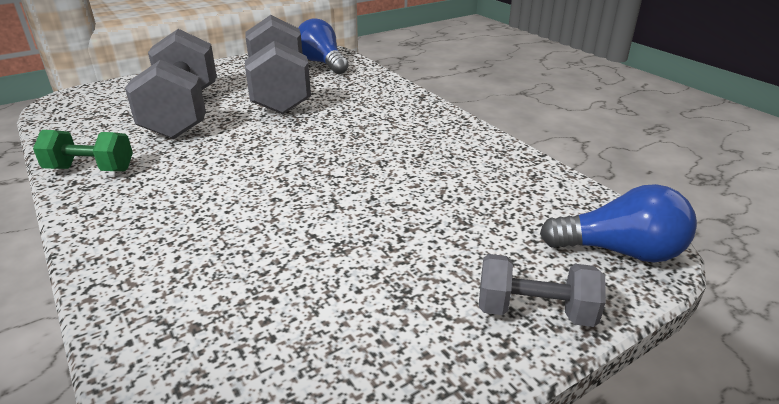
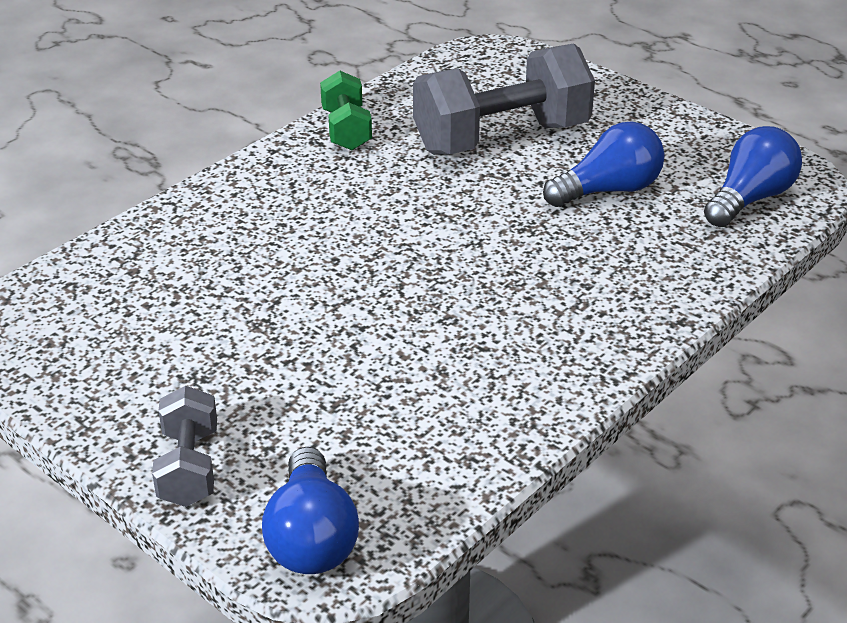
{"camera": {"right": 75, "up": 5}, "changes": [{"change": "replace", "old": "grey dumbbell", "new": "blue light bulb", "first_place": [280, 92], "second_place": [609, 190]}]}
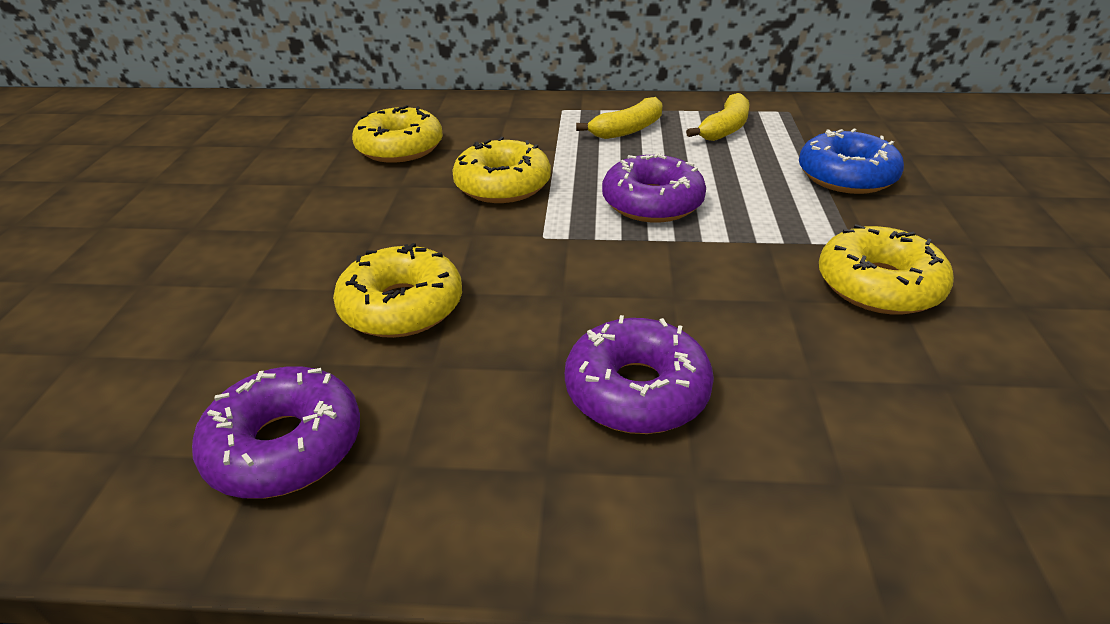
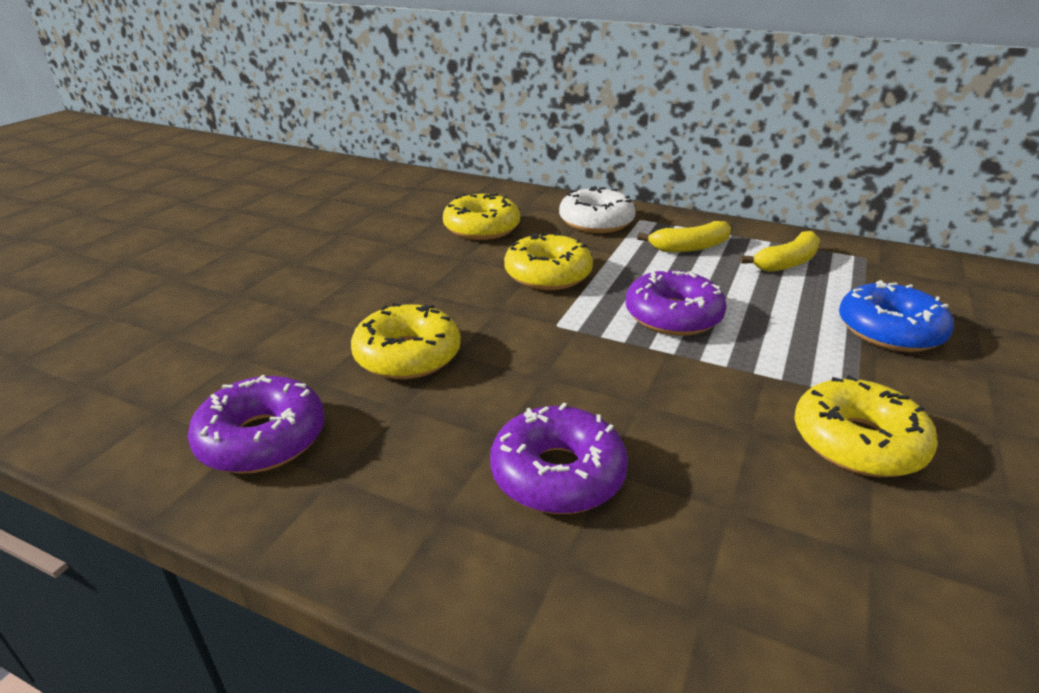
{"camera": {"right": 20, "up": -5}, "changes": [{"change": "insert", "new": "white donut", "second_place": [596, 222]}]}
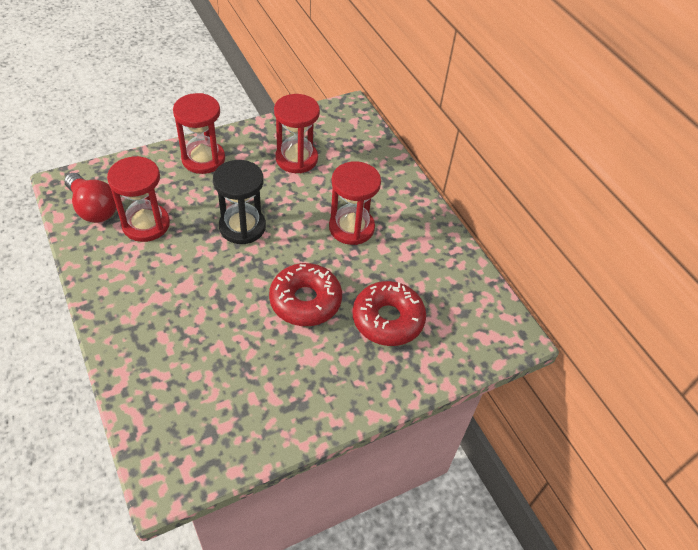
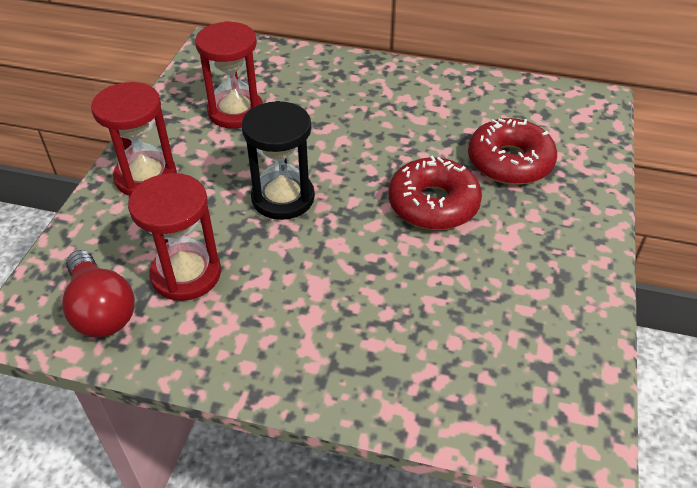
{"camera": {"right": -45, "up": -5}, "changes": [{"change": "delete", "old": "red hourglass", "first_place": [351, 228]}, {"change": "rotate", "old": "red light bulb", "first_place": [93, 208], "second_place": [101, 310], "degrees": 60}]}
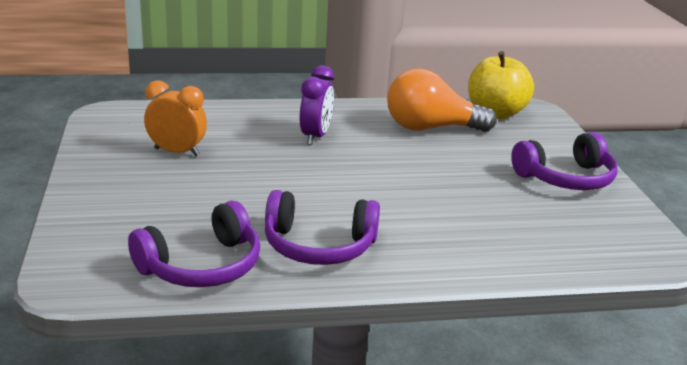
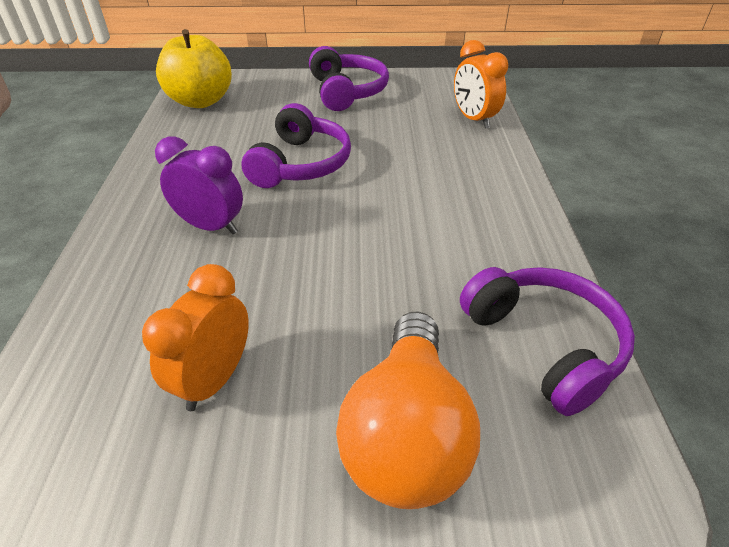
{"camera": {"right": -80, "up": 15}, "changes": [{"change": "move", "old": "orange light bulb", "first_place": [431, 128], "second_place": [406, 433]}, {"change": "move", "old": "purple headphones", "first_place": [319, 246], "second_place": [300, 164]}, {"change": "insert", "new": "orange clock", "second_place": [474, 119]}]}
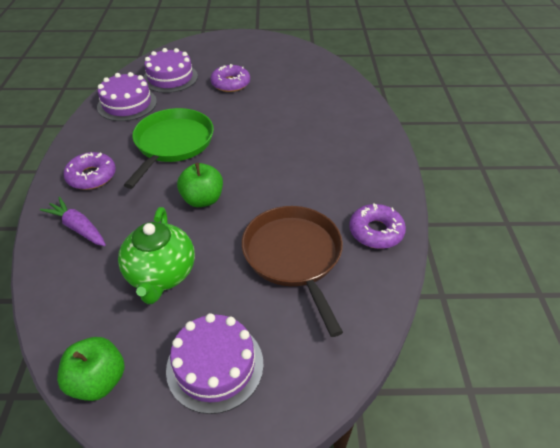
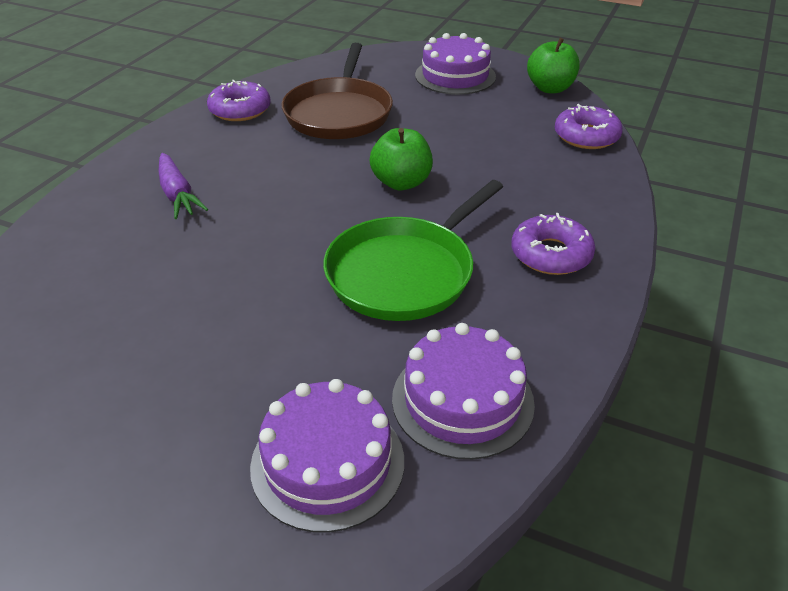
{"camera": {"right": -155, "up": -5}, "changes": [{"change": "move", "old": "purple donut", "first_place": [230, 83], "second_place": [586, 136]}, {"change": "move", "old": "purple carrot", "first_place": [78, 228], "second_place": [178, 194]}, {"change": "delete", "old": "green teapot", "first_place": [161, 274]}]}
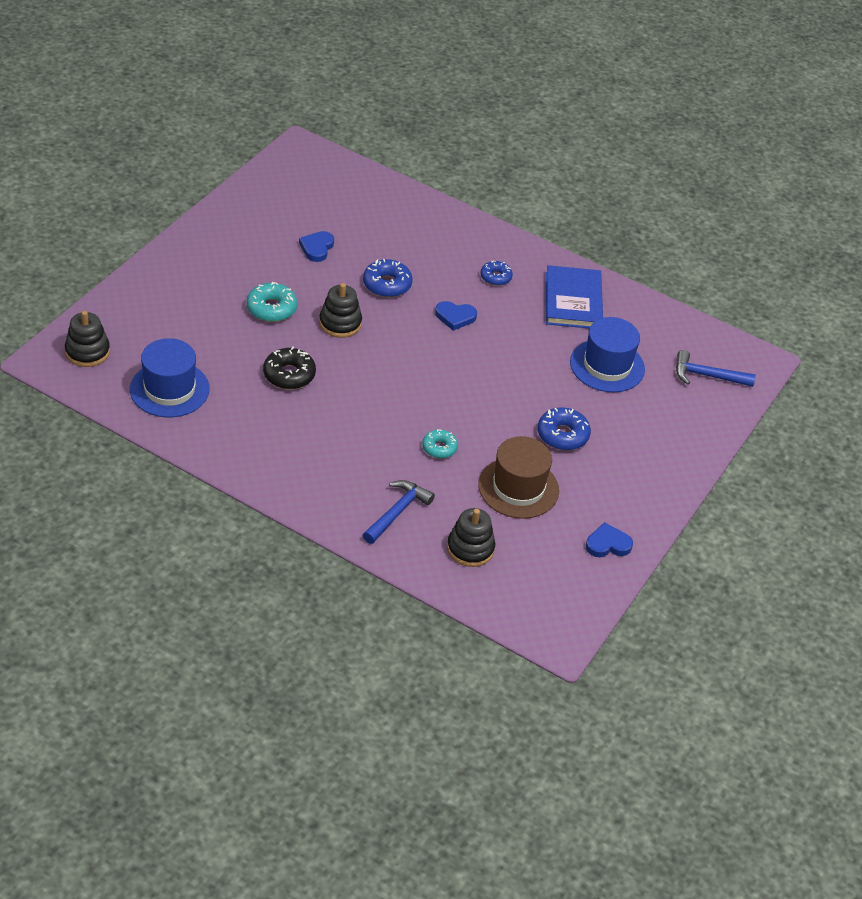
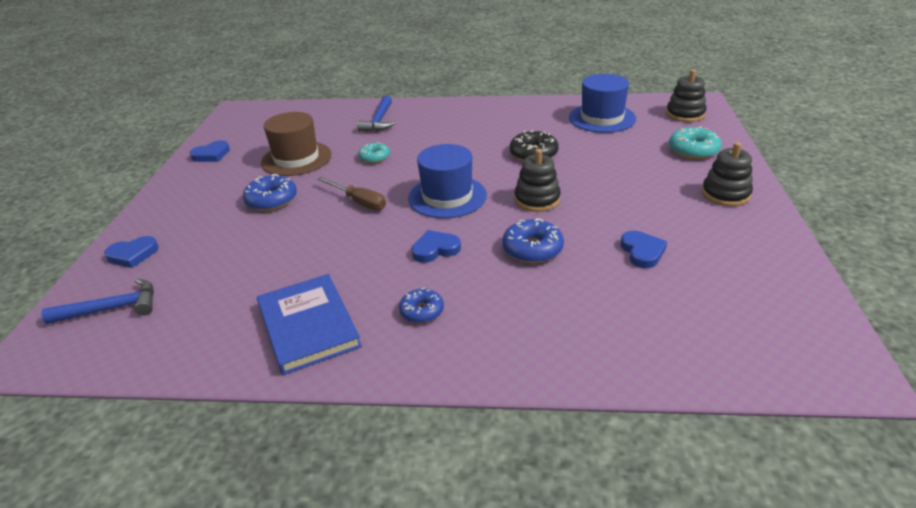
{"camera": {"right": 160, "up": -10}, "changes": [{"change": "move", "old": "turquoise donut", "first_place": [271, 308], "second_place": [693, 150]}, {"change": "move", "old": "blue hat", "first_place": [607, 366], "second_place": [447, 196]}, {"change": "move", "old": "black stacking toy", "first_place": [470, 548], "second_place": [725, 194]}, {"change": "insert", "new": "brown screwdriver", "second_place": [359, 202]}, {"change": "insert", "new": "blue heart", "second_place": [133, 254]}]}
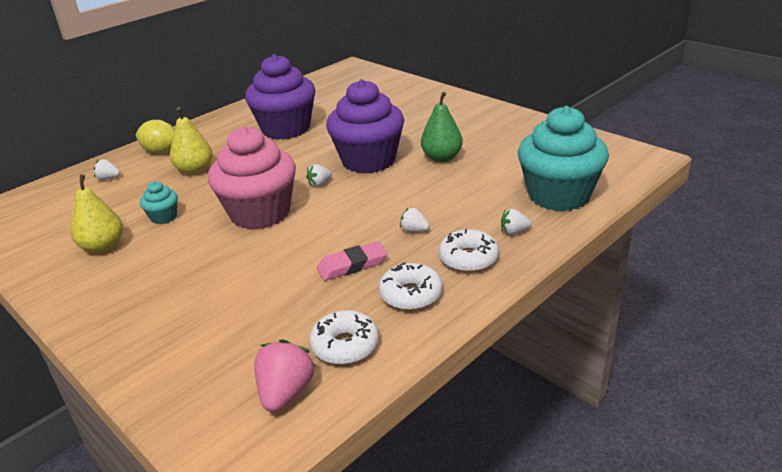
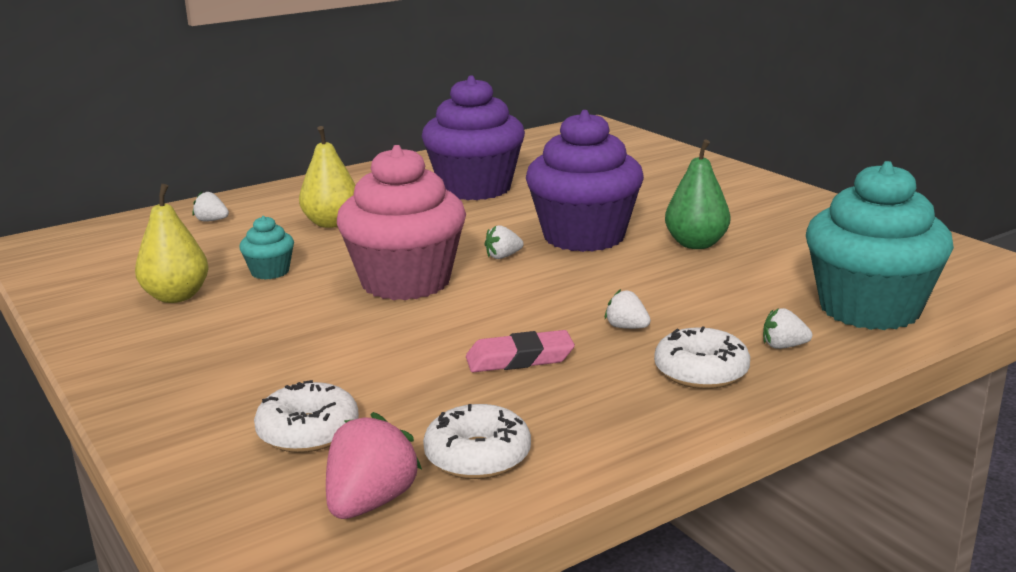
{"camera": {"right": 10, "up": -10}, "changes": [{"change": "delete", "old": "yellow lemon", "first_place": [161, 151]}, {"change": "move", "old": "white donut", "first_place": [411, 295], "second_place": [308, 432]}]}
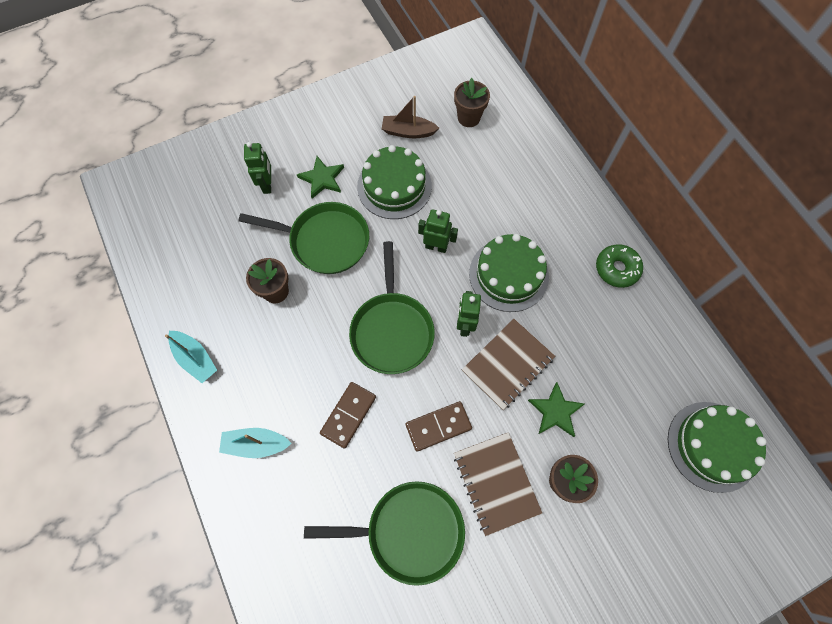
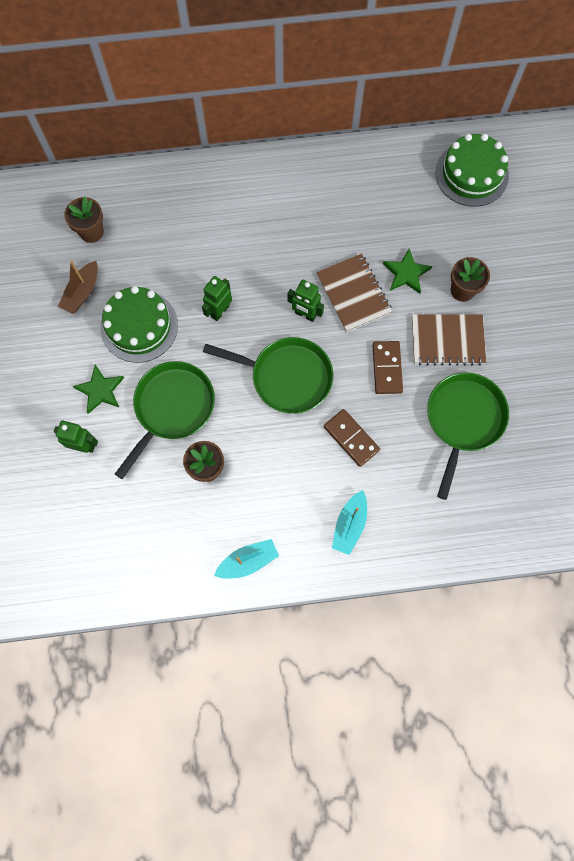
{"camera": {"right": -70, "up": 5}, "changes": [{"change": "delete", "old": "green cake", "first_place": [508, 275]}, {"change": "delete", "old": "green donut", "first_place": [616, 269]}]}
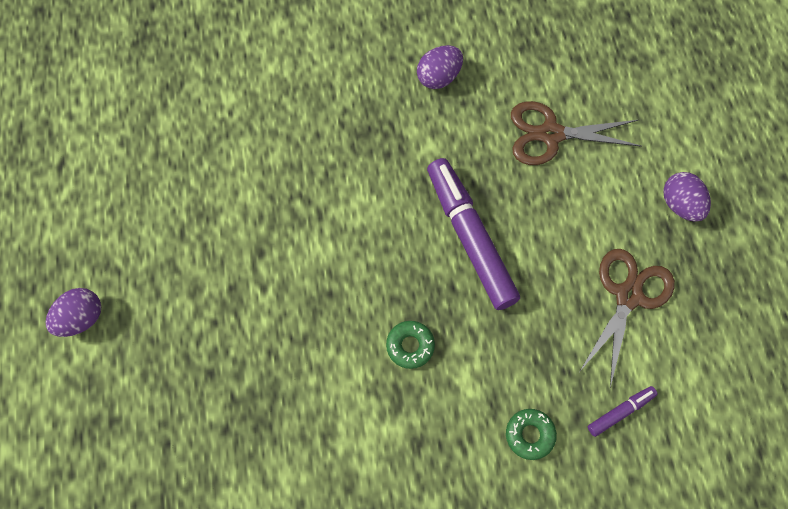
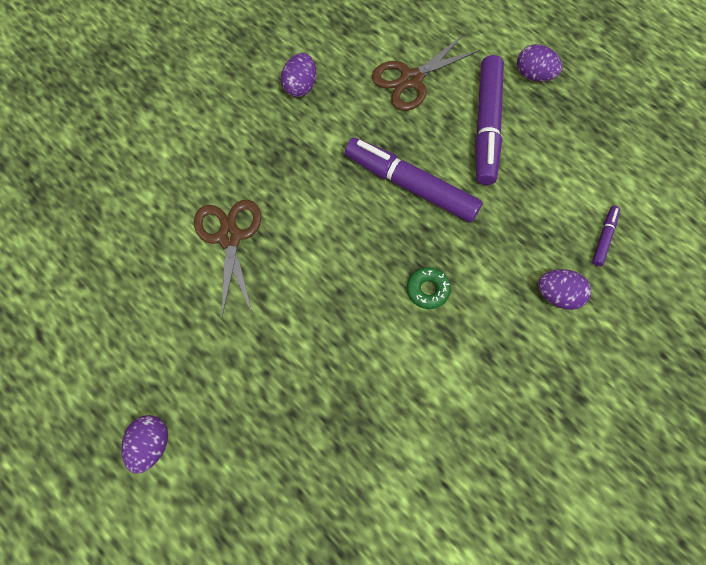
{"camera": {"right": -35, "up": 0}, "changes": [{"change": "move", "old": "brown scissors", "first_place": [628, 296], "second_place": [229, 237]}, {"change": "replace", "old": "green donut", "new": "purple egg", "first_place": [530, 435], "second_place": [558, 295]}, {"change": "insert", "new": "purple marker", "second_place": [487, 126]}]}
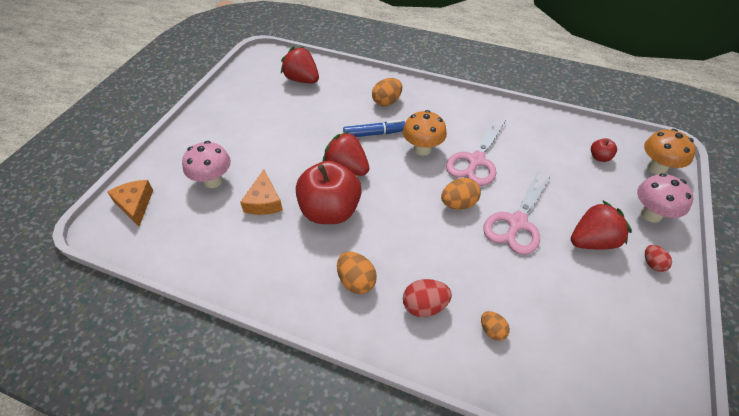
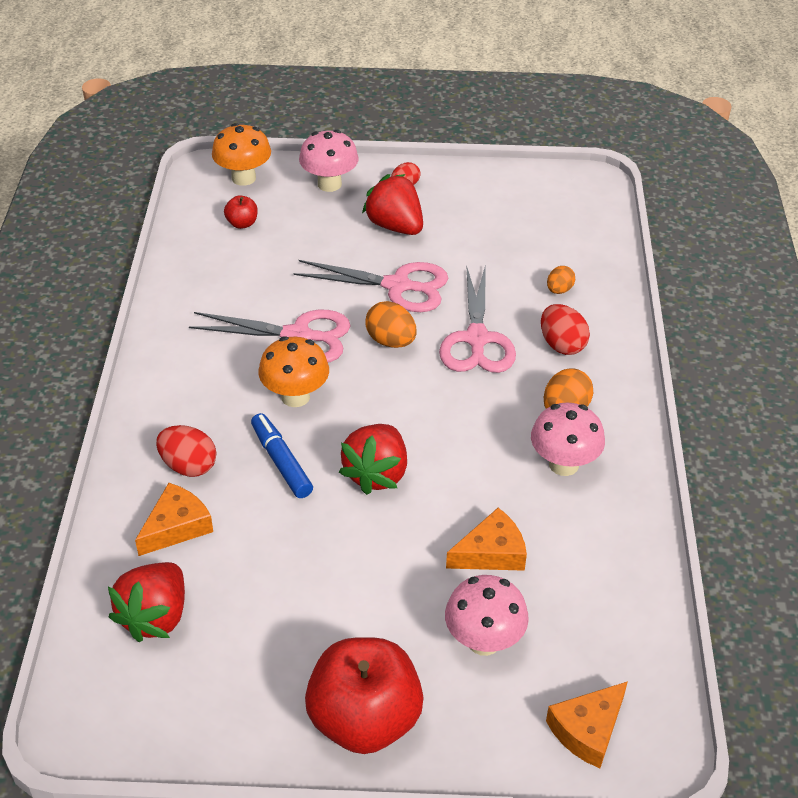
{"camera": {"right": -110, "up": -5}, "changes": [{"change": "recolor", "old": "orange egg", "new": "red egg", "first_place": [387, 102], "second_place": [188, 466]}, {"change": "move", "old": "red apple", "first_place": [330, 211], "second_place": [364, 720]}, {"change": "insert", "new": "pink scissors", "second_place": [477, 339]}, {"change": "insert", "new": "pink mushroom", "second_place": [563, 464]}, {"change": "insert", "new": "orange cheese", "second_place": [176, 527]}]}
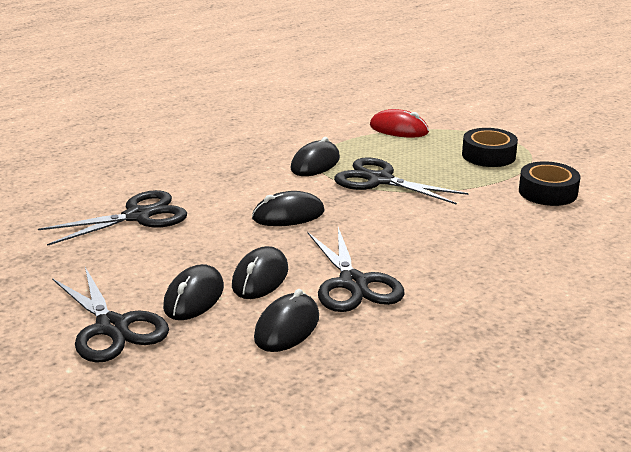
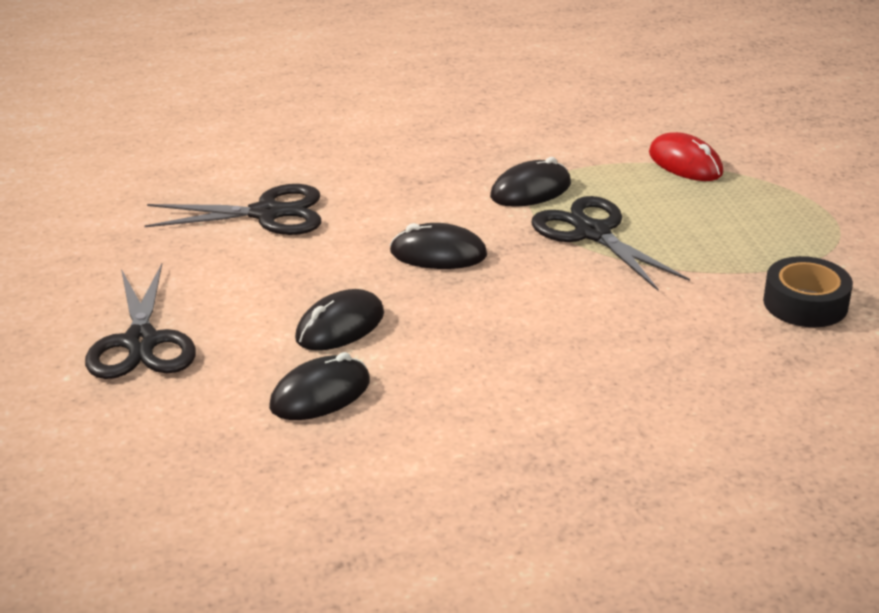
{"camera": {"right": 25, "up": 5}, "changes": [{"change": "delete", "old": "black tape", "first_place": [488, 155]}, {"change": "delete", "old": "black scissors", "first_place": [353, 283]}, {"change": "delete", "old": "black mouse", "first_place": [194, 297]}]}
